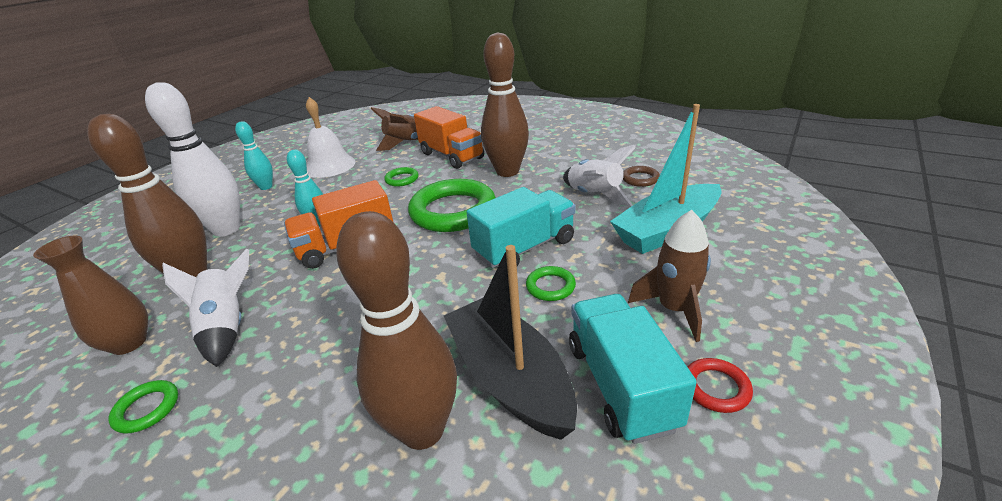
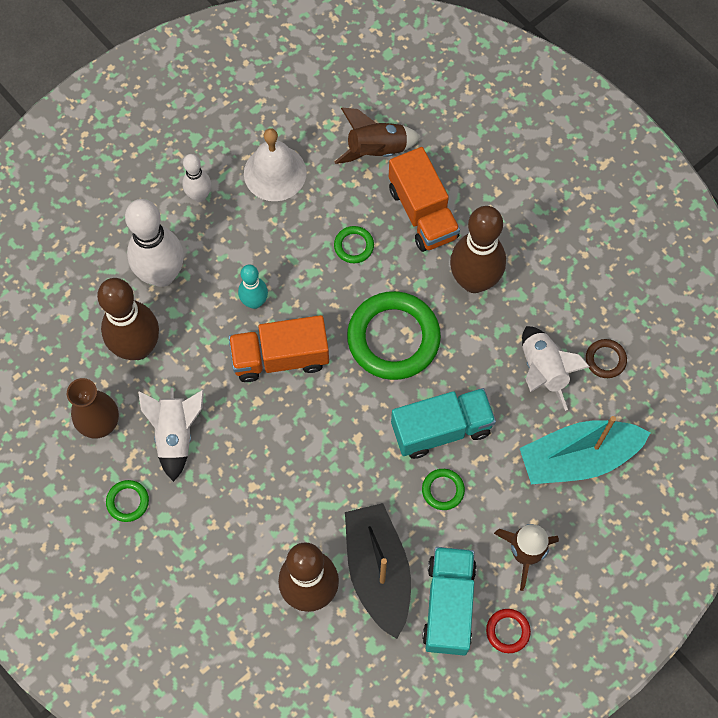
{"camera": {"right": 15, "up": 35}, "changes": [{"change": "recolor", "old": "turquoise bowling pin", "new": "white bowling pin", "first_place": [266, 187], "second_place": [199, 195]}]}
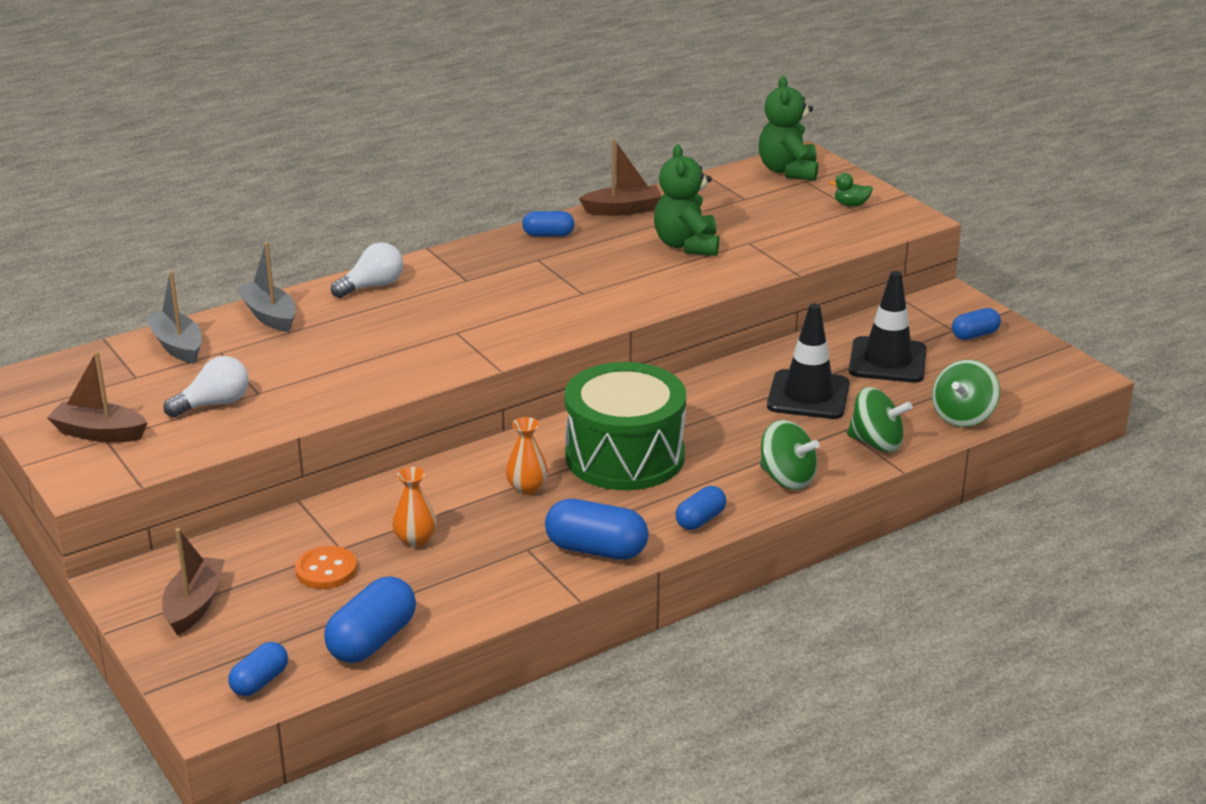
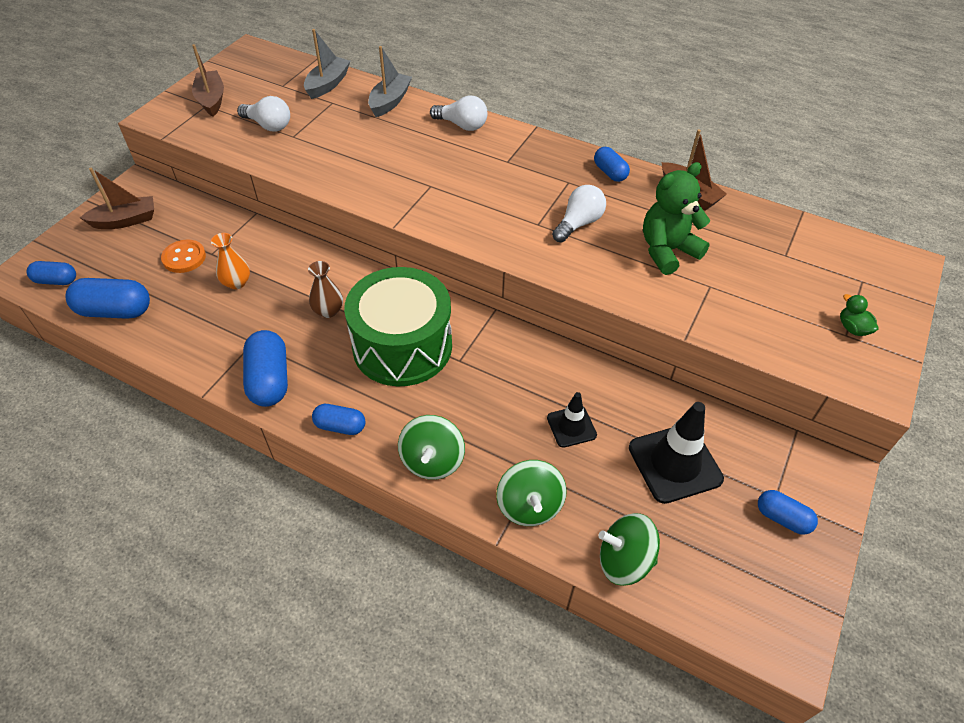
{"camera": {"right": 60, "up": 20}, "changes": [{"change": "delete", "old": "green teddy bear", "first_place": [788, 171]}, {"change": "resize", "old": "black traffic cone", "first_place": [808, 395], "second_place": [571, 426], "factor": 0.57}, {"change": "recolor", "old": "orange vase", "new": "brown vase", "first_place": [527, 488], "second_place": [328, 311]}, {"change": "insert", "new": "white light bulb", "second_place": [578, 223]}]}
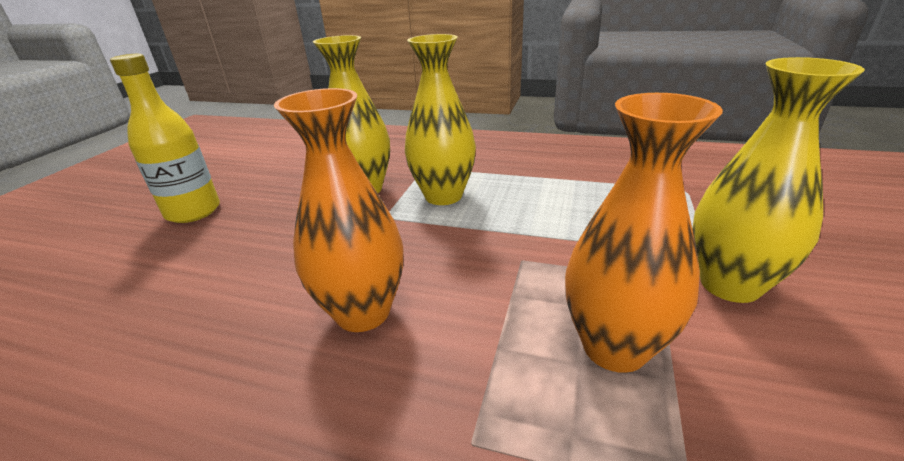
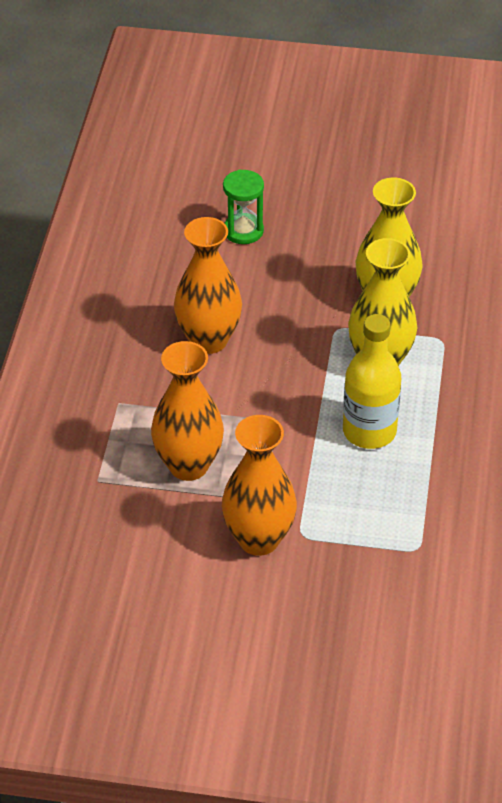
{"camera": {"right": 80, "up": 15}, "changes": [{"change": "move", "old": "yellow bottle", "first_place": [193, 211], "second_place": [369, 431]}, {"change": "recolor", "old": "yellow vase", "new": "orange vase", "first_place": [729, 284], "second_place": [259, 539]}, {"change": "insert", "new": "green hourglass", "second_place": [243, 231]}]}
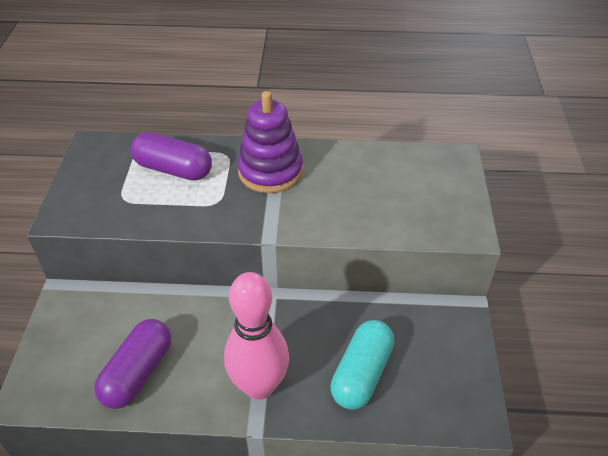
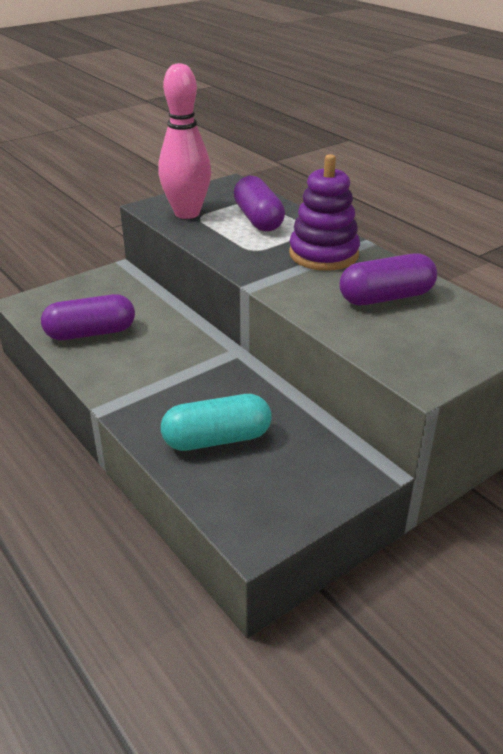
{"camera": {"right": 50, "up": -10}, "changes": [{"change": "move", "old": "pink bowling pin", "first_place": [259, 386], "second_place": [187, 213]}, {"change": "insert", "new": "purple capsule", "second_place": [386, 297]}]}
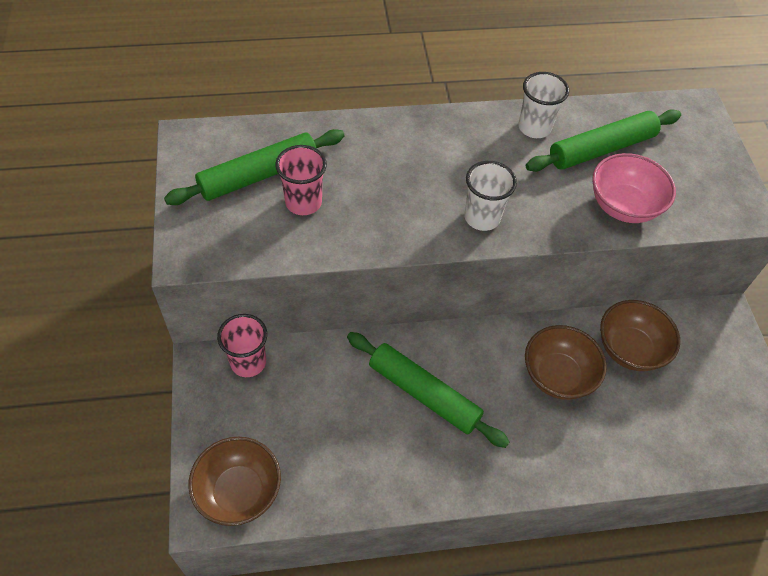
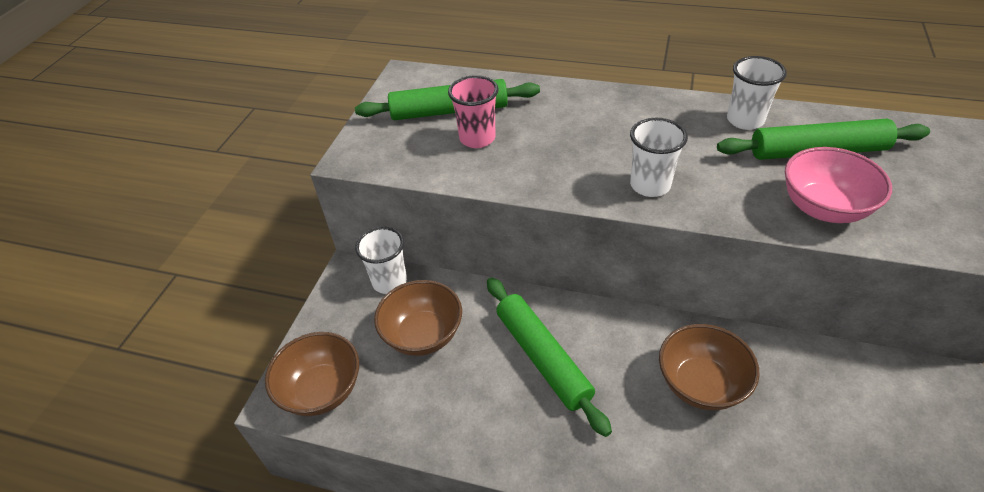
{"camera": {"right": 30, "up": -10}, "changes": [{"change": "move", "old": "brown bowl", "first_place": [629, 349], "second_place": [423, 335]}, {"change": "recolor", "old": "pink cup", "new": "white cup", "first_place": [248, 362], "second_place": [389, 282]}]}
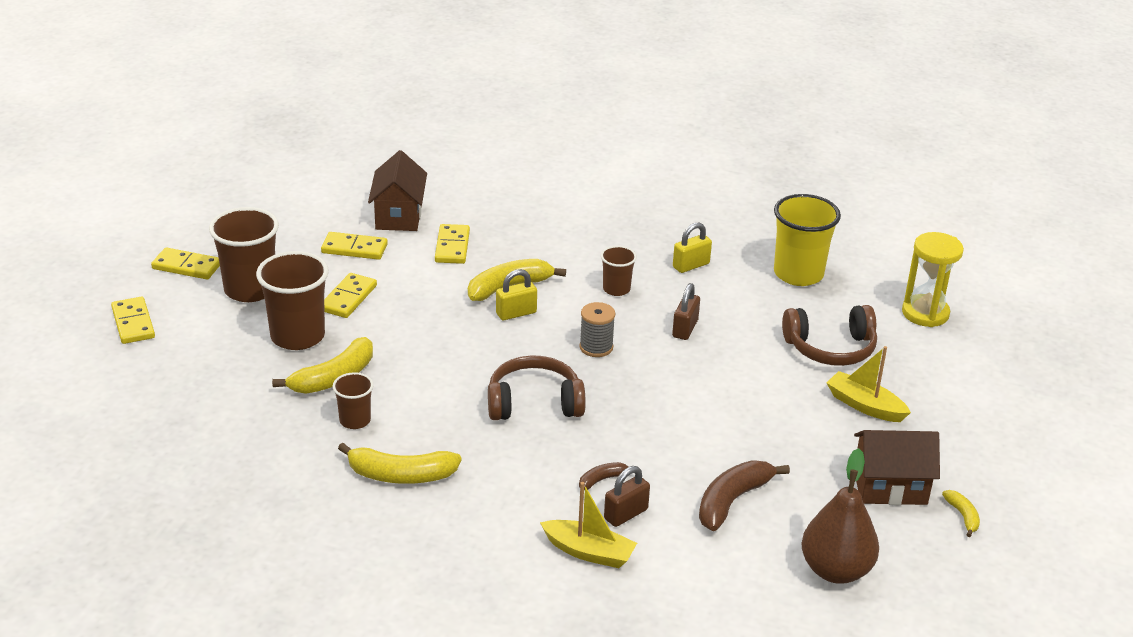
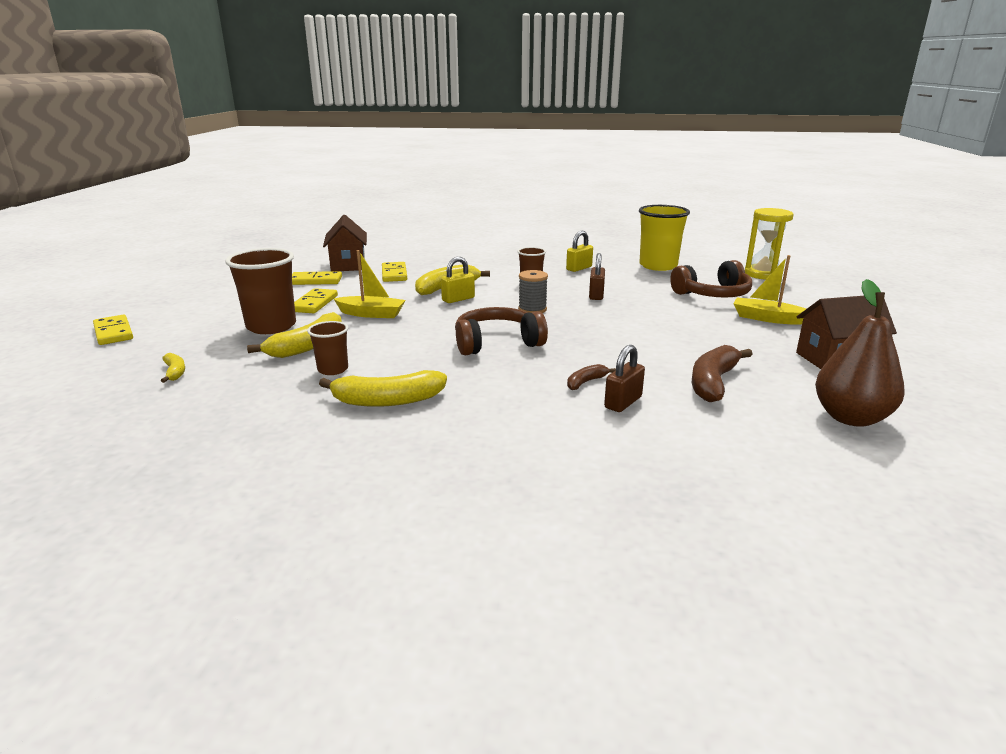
{"camera": {"right": -10, "up": -10}, "changes": [{"change": "delete", "old": "brown cup", "first_place": [250, 289]}, {"change": "delete", "old": "yellow domino", "first_place": [187, 266]}, {"change": "move", "old": "yellow boat", "first_place": [589, 552], "second_place": [371, 314]}, {"change": "move", "old": "yellow banana", "first_place": [963, 516], "second_place": [175, 372]}]}
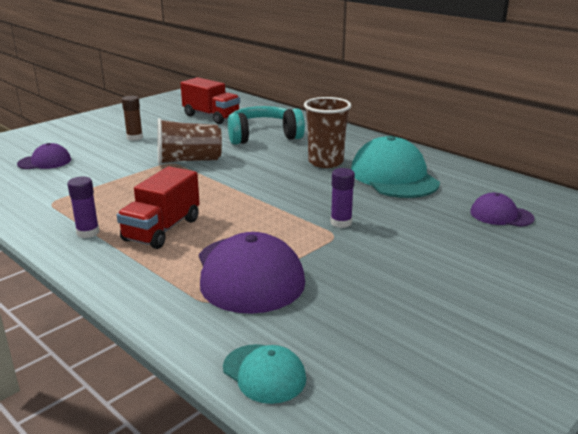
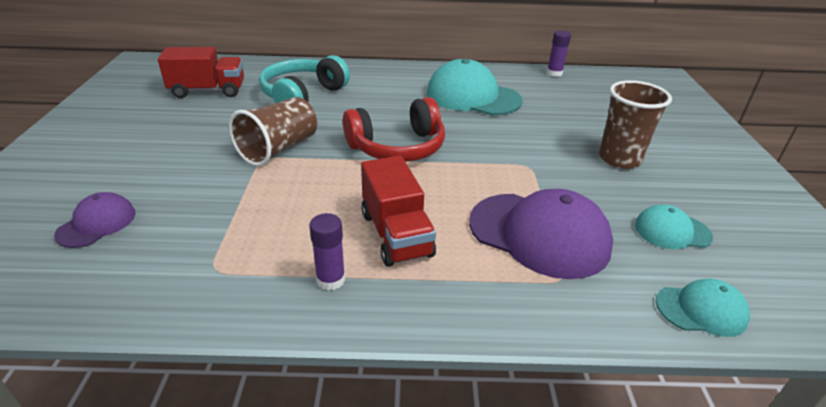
{"camera": {"right": -45, "up": 10}, "changes": [{"change": "delete", "old": "brown glue stick", "first_place": [134, 137]}, {"change": "move", "old": "brown cup", "first_place": [325, 162], "second_place": [619, 159]}, {"change": "move", "old": "purple glue stick", "first_place": [341, 222], "second_place": [554, 73]}, {"change": "delete", "old": "purple cap", "first_place": [501, 215]}, {"change": "insert", "new": "red headphones", "second_place": [397, 147]}, {"change": "insert", "new": "turquoise cap", "second_place": [672, 231]}]}
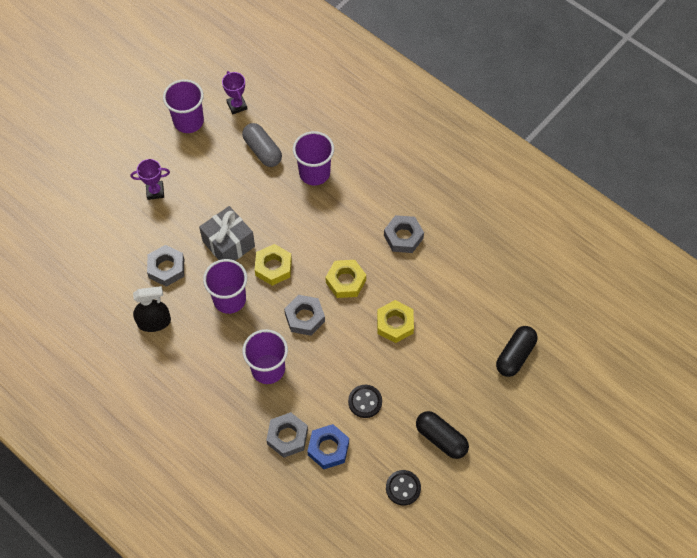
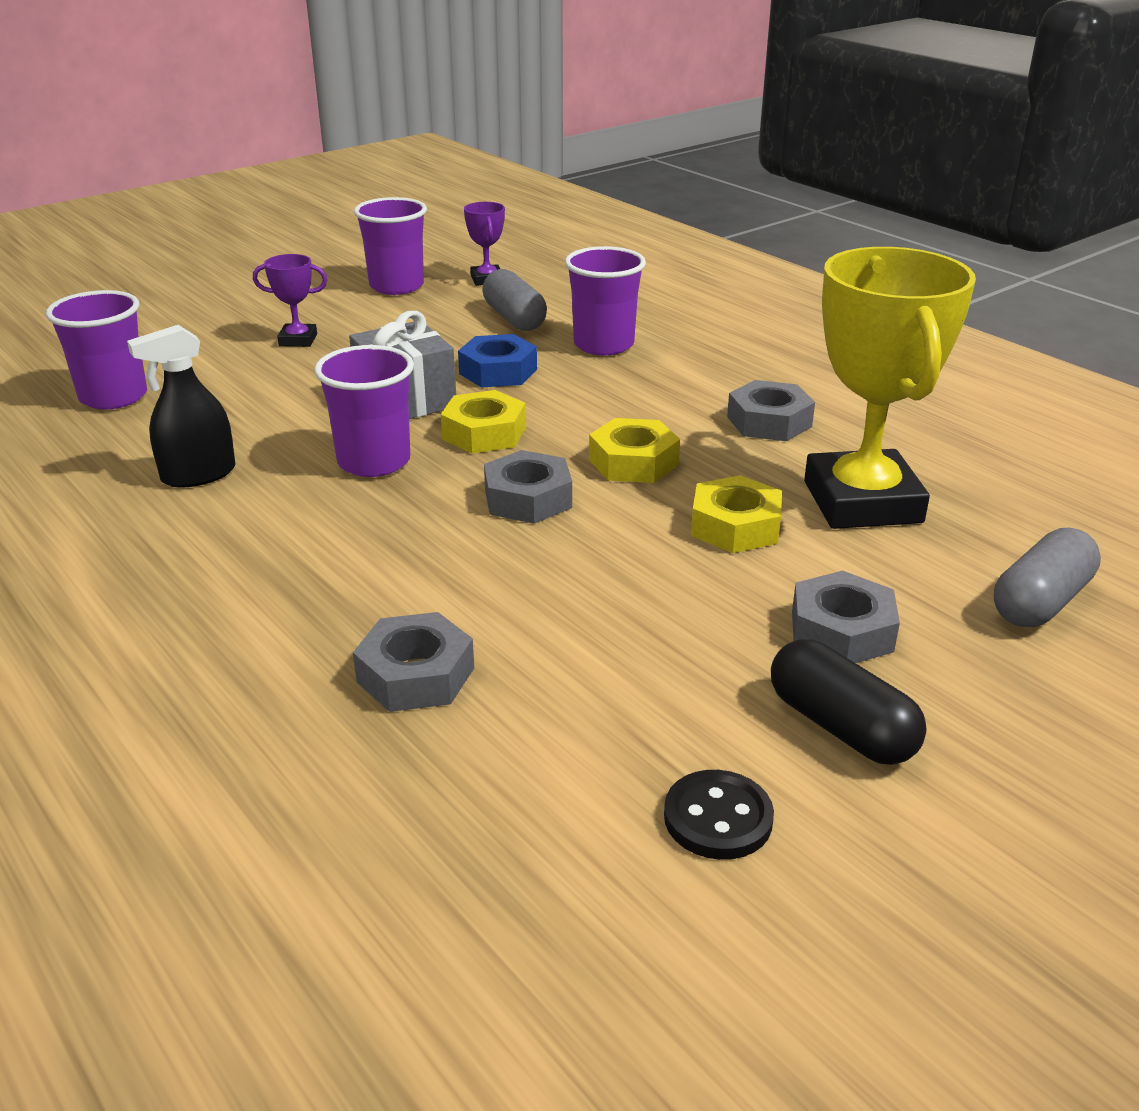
{"camera": {"right": 10, "up": -30}, "changes": [{"change": "move", "old": "grey nut", "first_place": [166, 268], "second_place": [841, 631]}, {"change": "rotate", "old": "black spray bottle", "first_place": [154, 322], "second_place": [198, 475], "degrees": 150}, {"change": "recolor", "old": "black capsule", "new": "grey capsule", "first_place": [515, 355], "second_place": [1041, 601]}, {"change": "move", "old": "purple cup", "first_place": [268, 369], "second_place": [113, 397]}, {"change": "delete", "old": "black button", "first_place": [365, 402]}, {"change": "move", "old": "blue nut", "first_place": [328, 448], "second_place": [498, 371]}, {"change": "insert", "new": "yellow trophy", "second_place": [862, 502]}]}
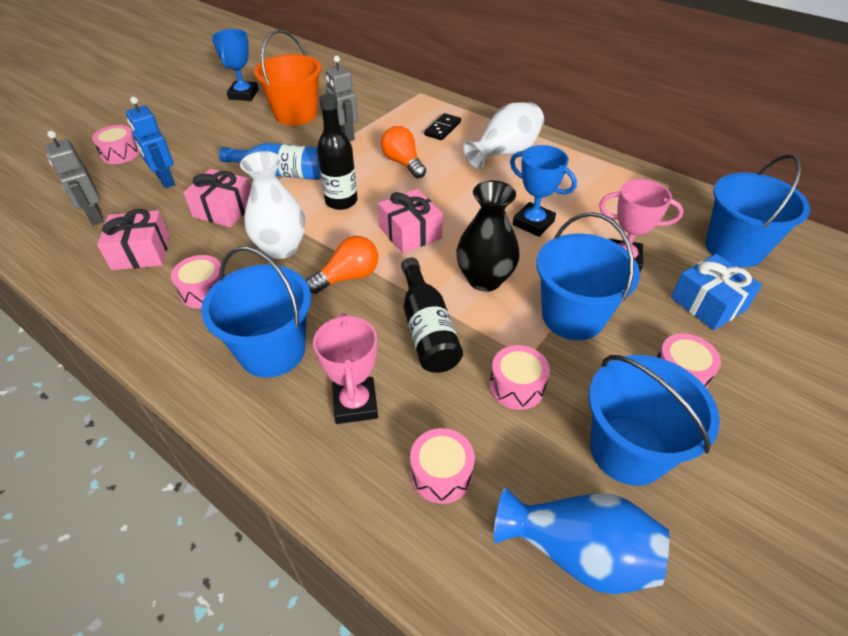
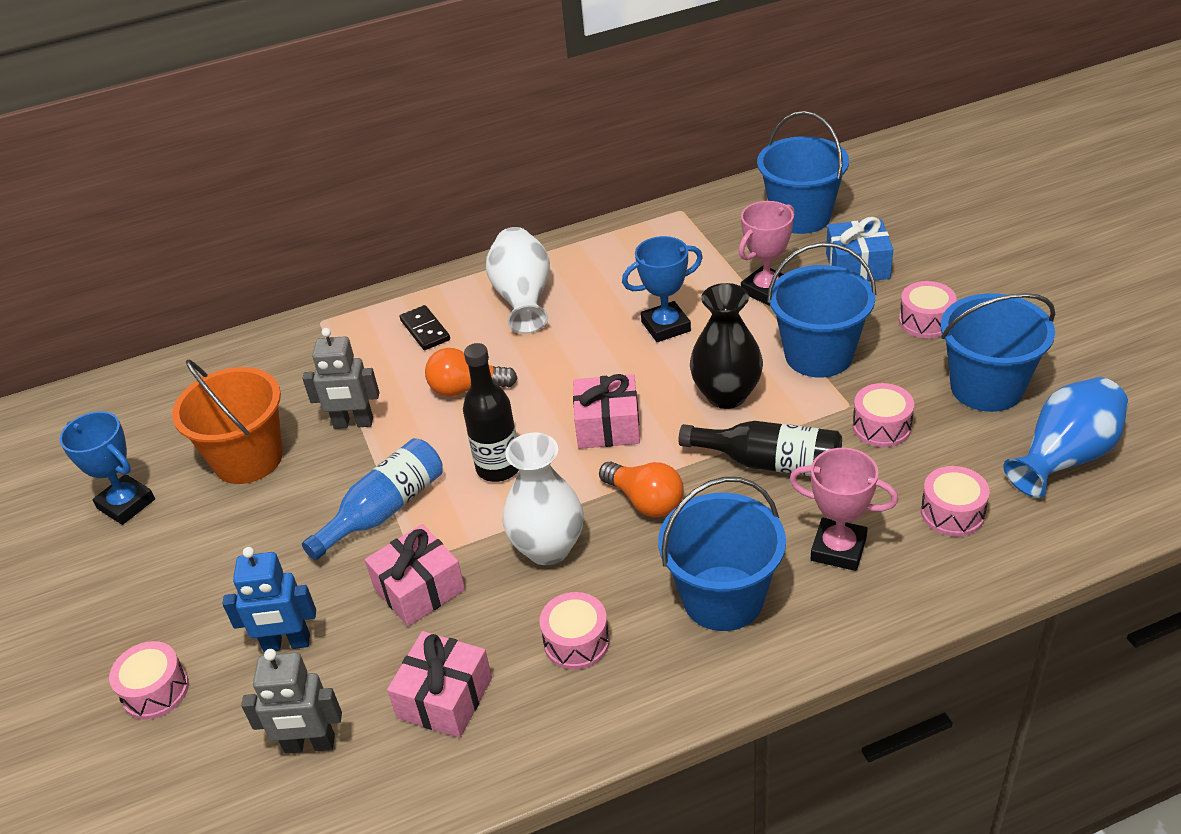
{"camera": {"right": -55, "up": -5}, "changes": [{"change": "rotate", "old": "orange light bulb", "first_place": [348, 277], "second_place": [645, 501], "degrees": 135}]}
